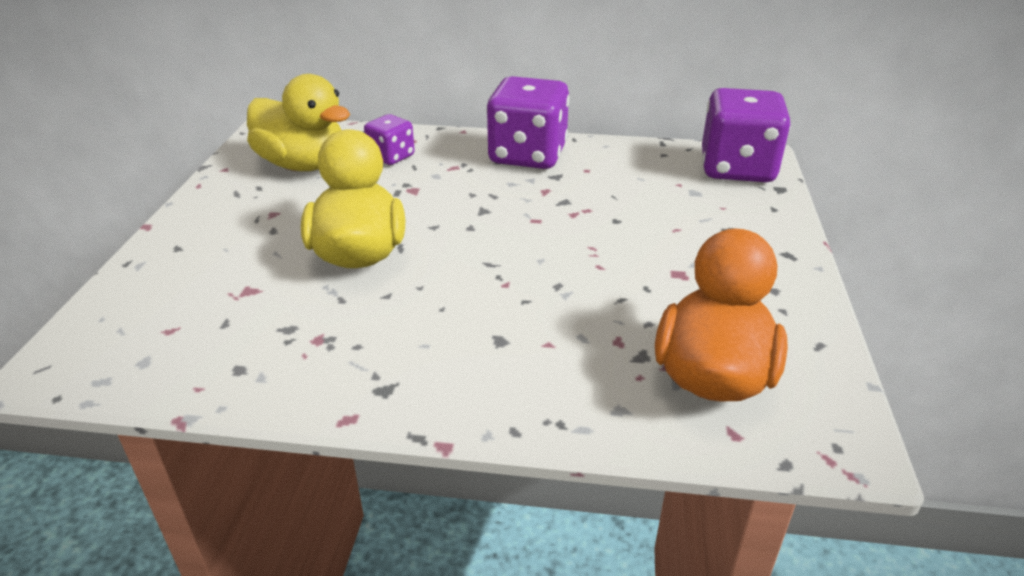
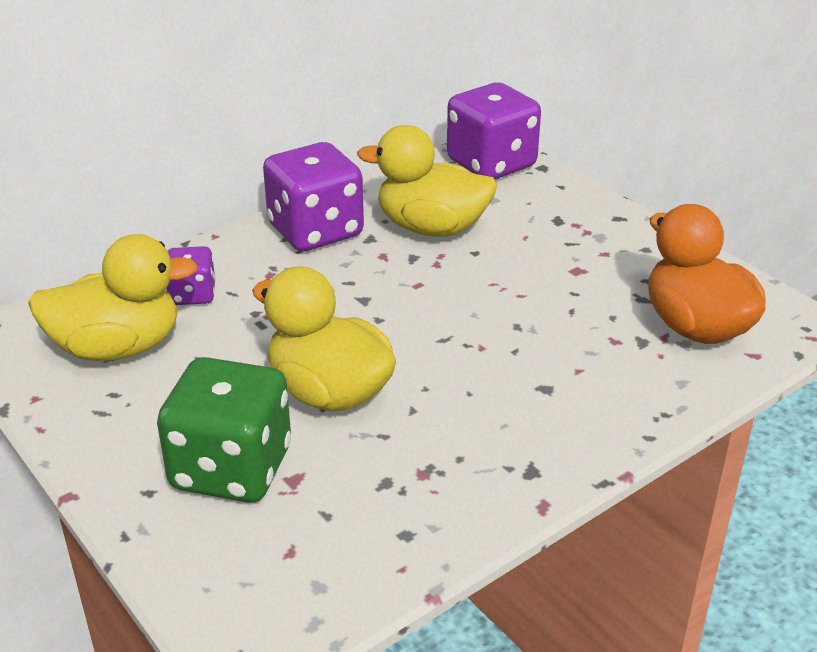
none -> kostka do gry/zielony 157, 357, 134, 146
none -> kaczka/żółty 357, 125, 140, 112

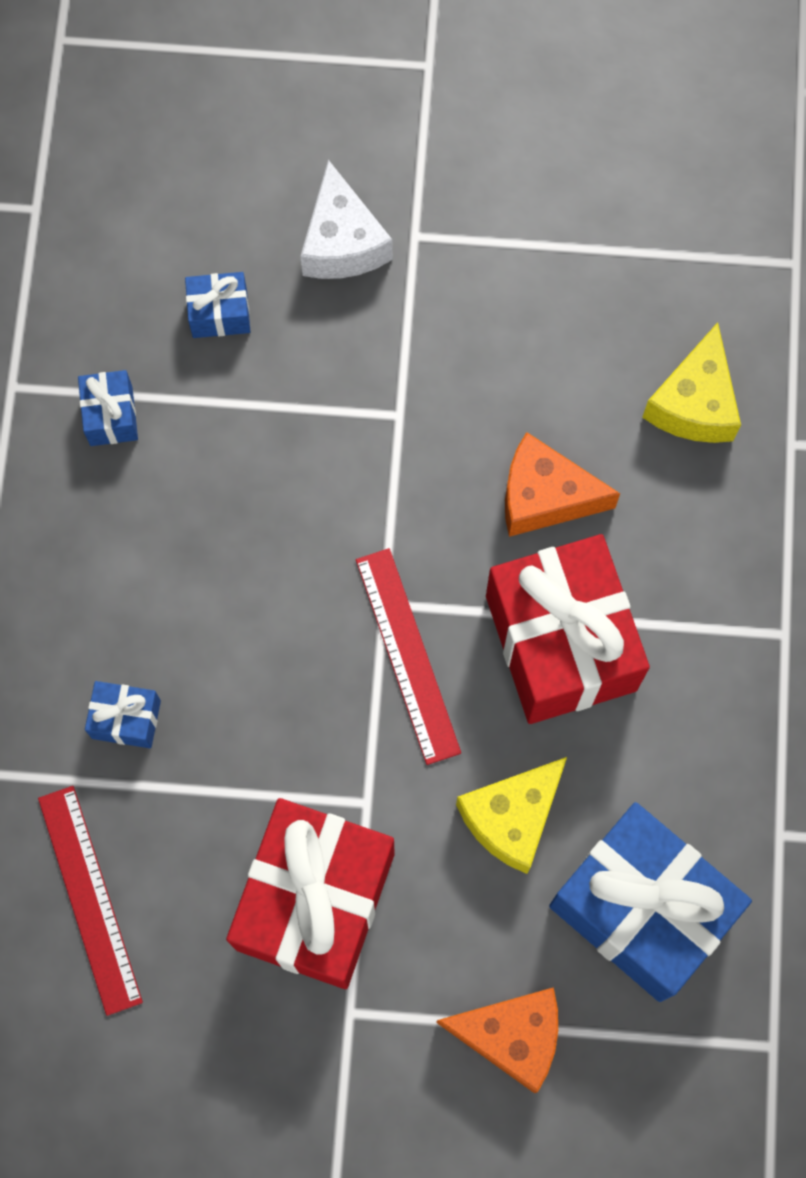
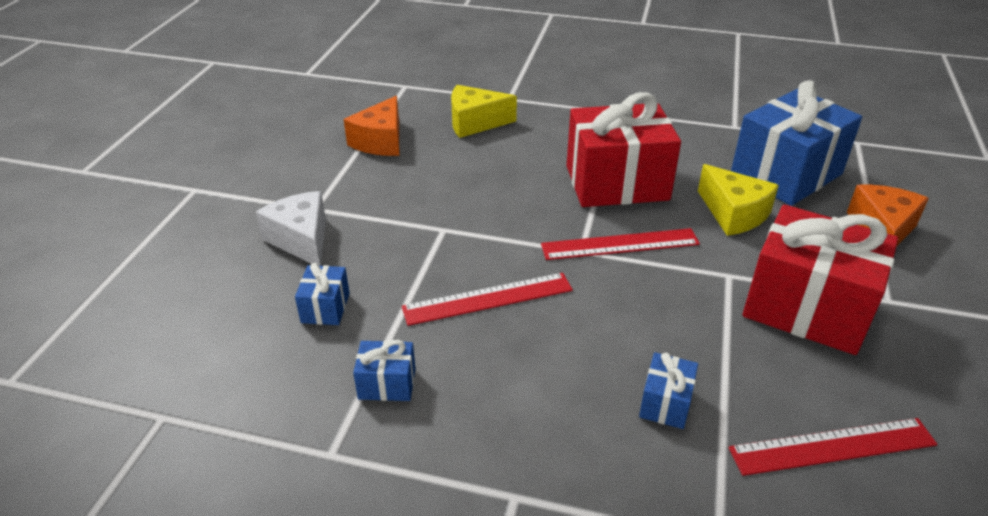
ser/biały 300, 160, 93, 119 -> ser/biały 256, 191, 70, 75, 120 degrees counterclockwise
ser/pomarańczowy 505, 432, 115, 105 -> ser/pomarańczowy 344, 96, 55, 60, relocated
none -> linijka/czerwony 402, 273, 171, 53
ser/żółty 642, 322, 99, 121 -> ser/żółty 451, 85, 66, 53, 150 degrees clockwise

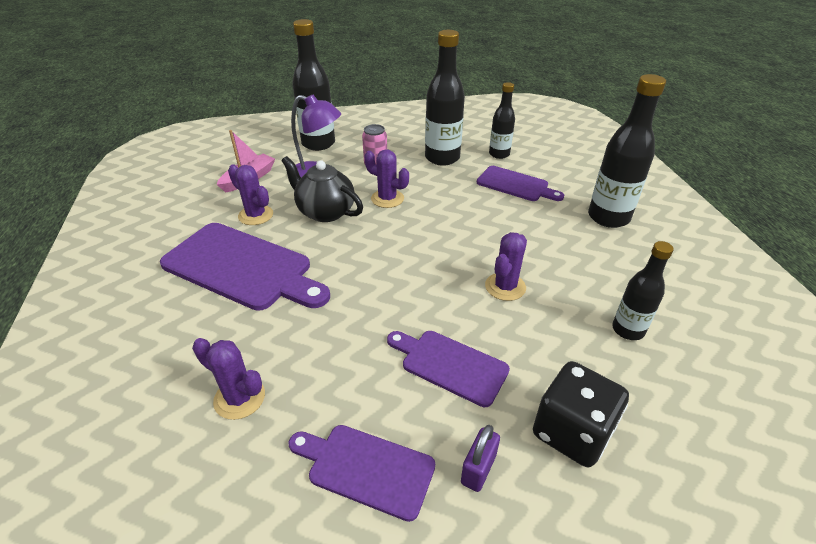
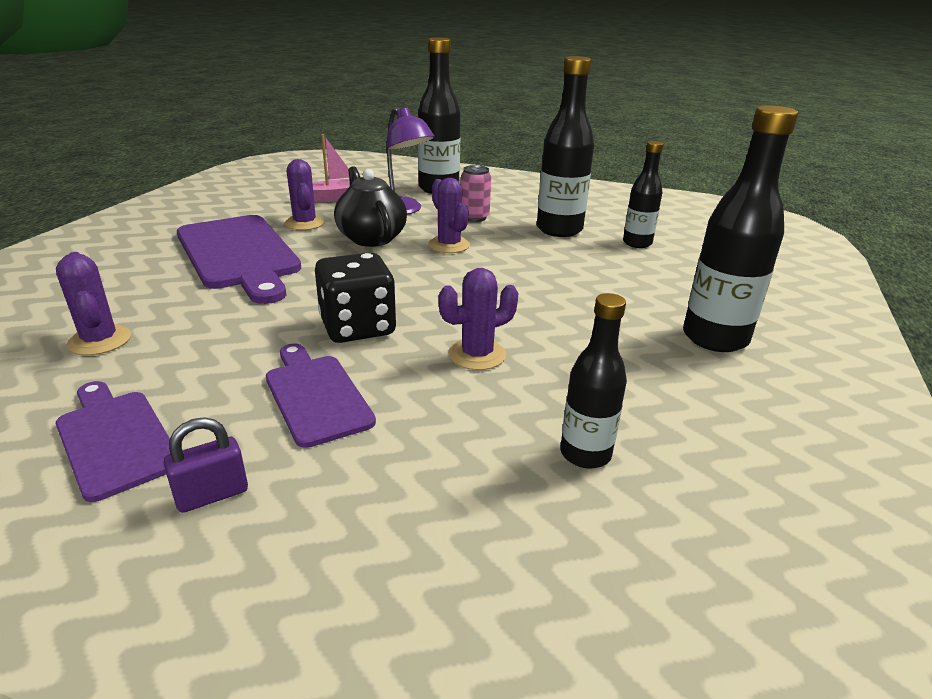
kostka do gry/czarny 533, 361, 96, 106 -> kostka do gry/czarny 315, 252, 81, 91, relocated
deska do krojenia/fioletowy 477, 166, 87, 35 -> none

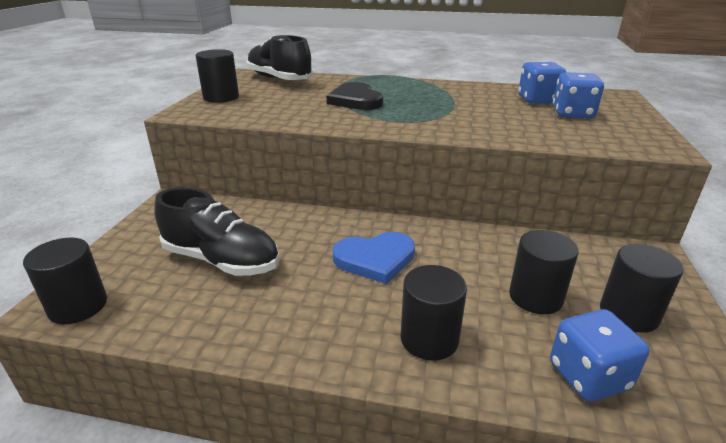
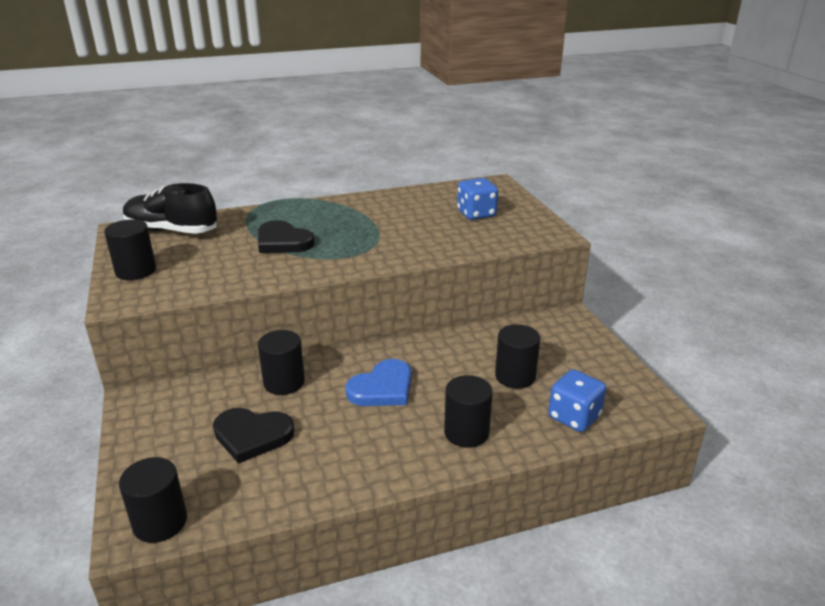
but/czarny 154, 187, 125, 89 -> serce/czarny 213, 408, 81, 56
walec/czarny 600, 244, 84, 89 -> walec/czarny 258, 330, 47, 65, relocated
kostka do gry/niebieski 518, 62, 48, 42 -> none

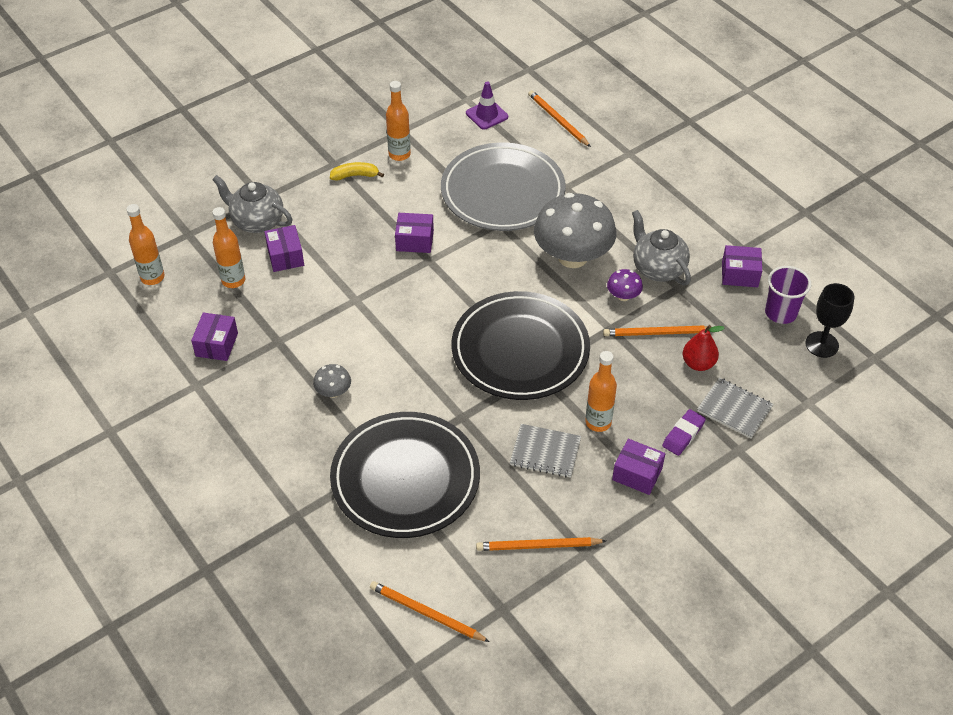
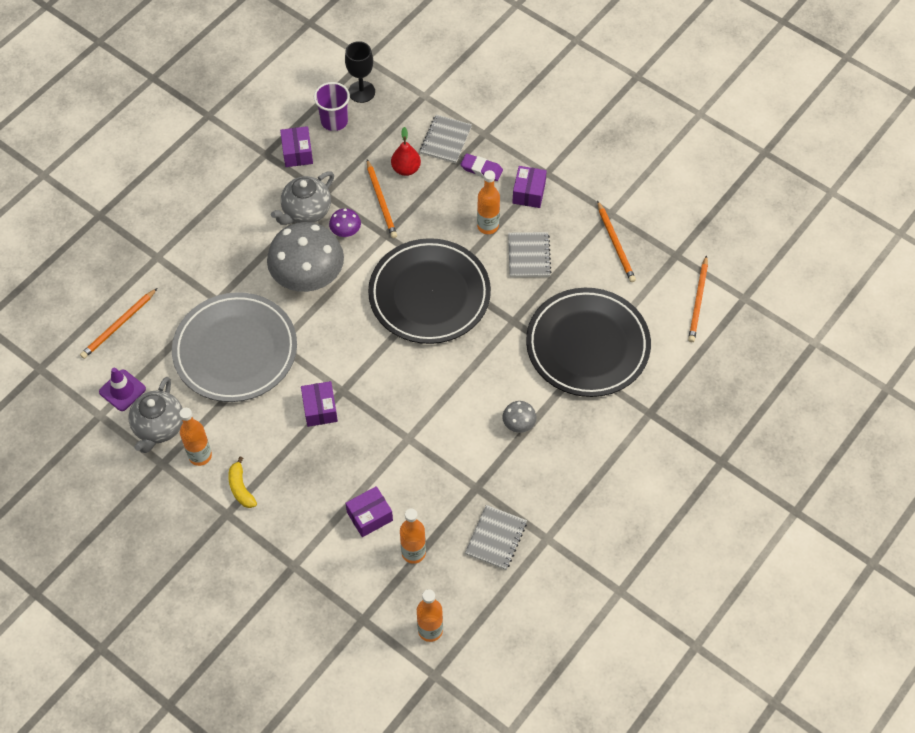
imbryk/szary 212, 175, 80, 58 -> imbryk/szary 129, 377, 54, 76, relocated
pudełko/fioletowy 191, 313, 47, 48 -> zeszyt/szary 465, 505, 62, 65

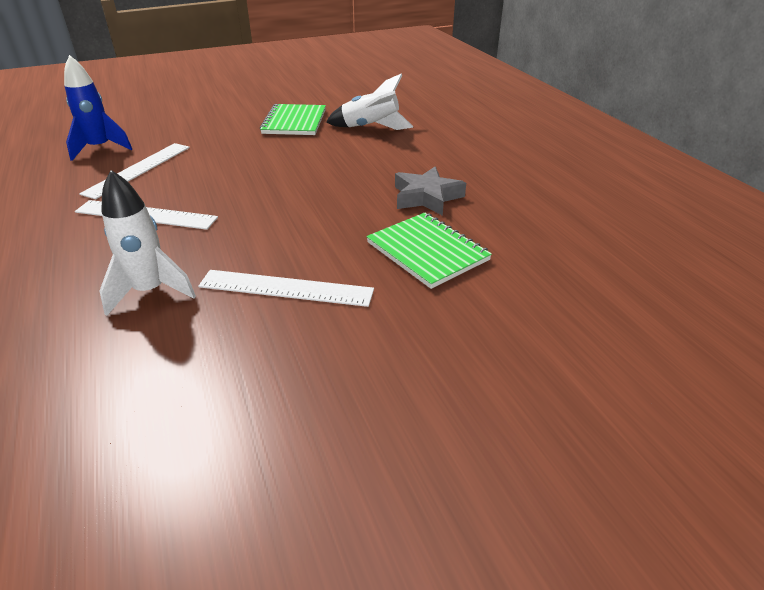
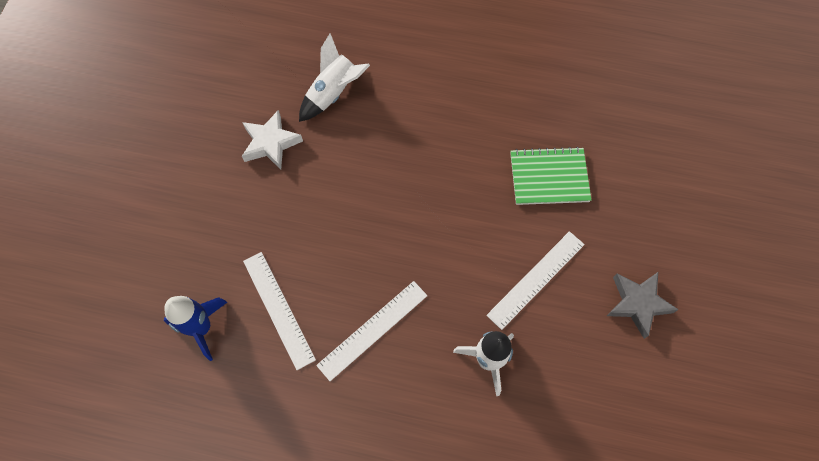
zeszyt/zielony 260, 104, 66, 31 -> gwiazda/biały 242, 110, 61, 60
gwiazda/szary 395, 167, 71, 49 -> gwiazda/szary 607, 272, 72, 67, relocated

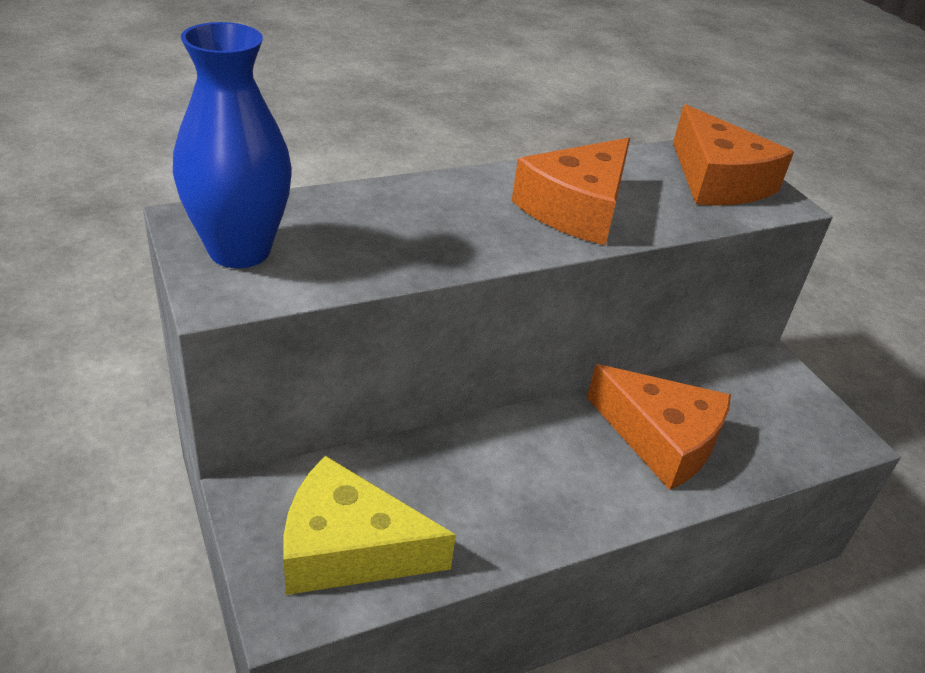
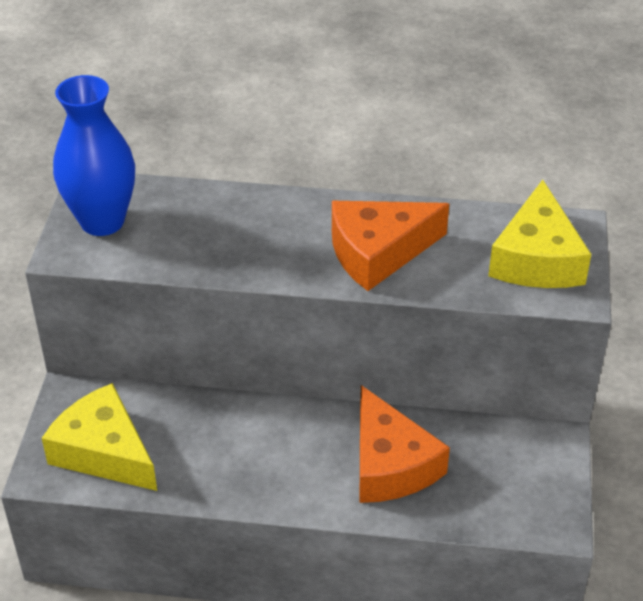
ser/pomarańczowy 673, 104, 121, 101 -> ser/żółty 488, 180, 103, 108

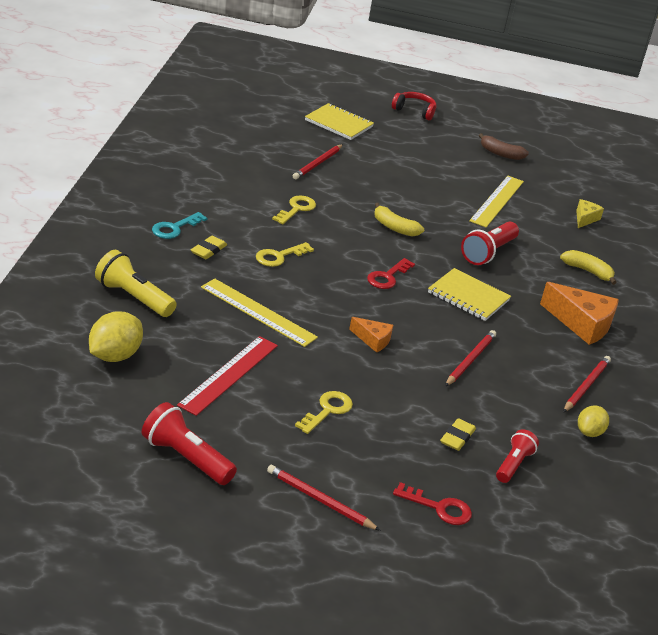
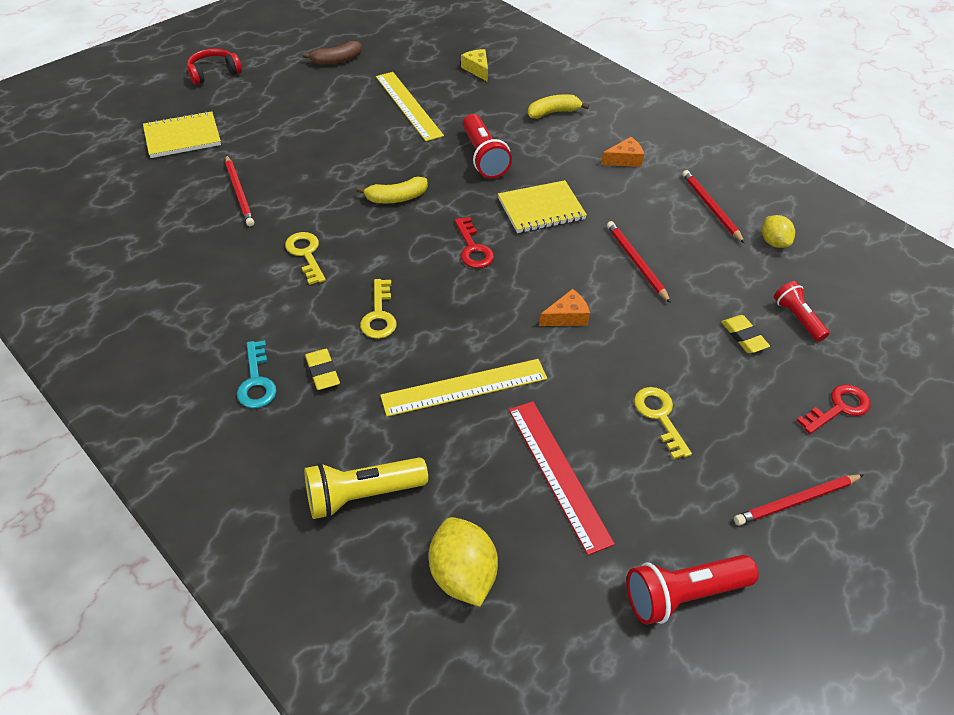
ser/pomarańczowy 540, 282, 79, 63 -> ser/pomarańczowy 601, 137, 43, 30, x0.55

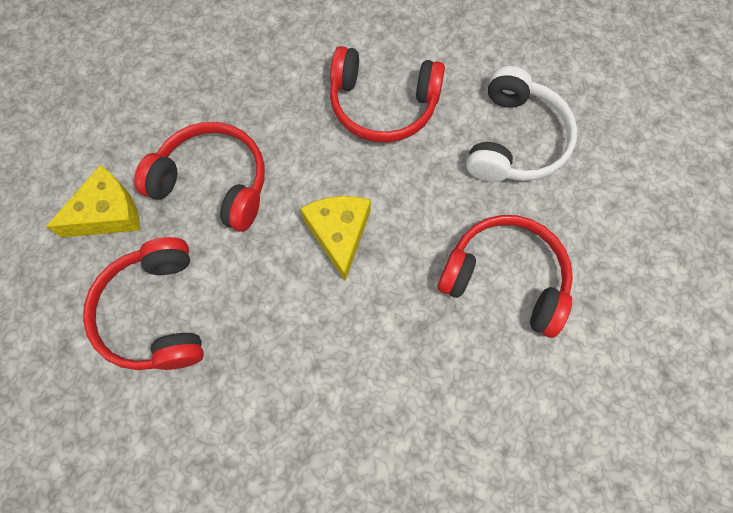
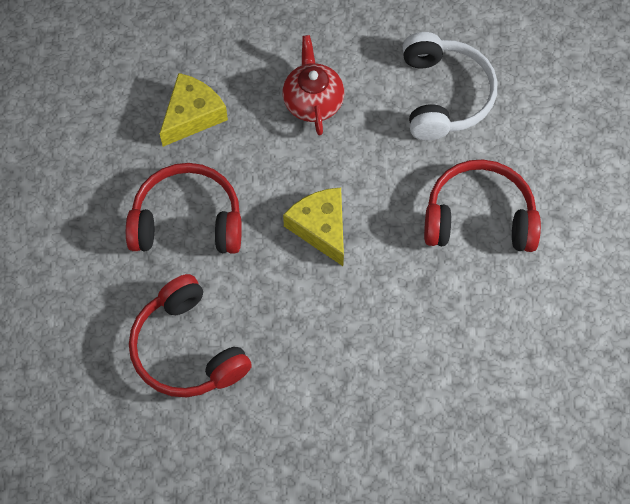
ser/żółty 46, 165, 94, 73 -> ser/żółty 160, 73, 68, 74, relocated
słuchawki/czerwony 330, 46, 115, 97 -> imbryk/czerwony 283, 35, 61, 101

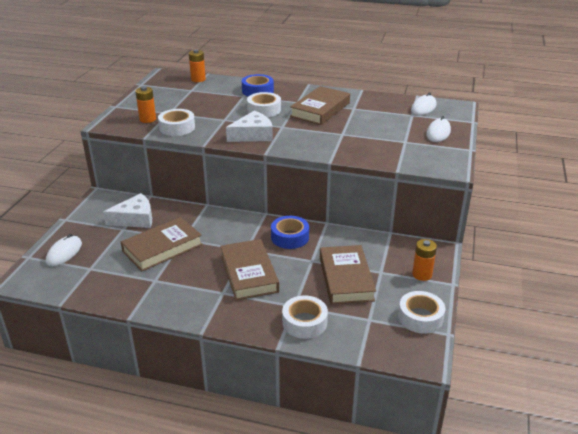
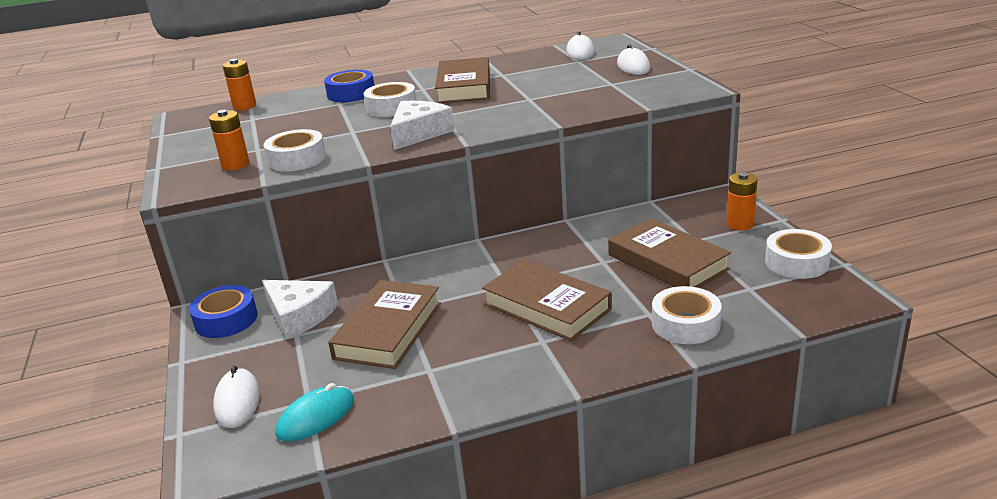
taśma klejąca/niebieski 271, 216, 38, 33 -> taśma klejąca/niebieski 189, 285, 69, 53, relocated
ser/biały 103, 193, 49, 35 -> ser/biały 262, 280, 76, 59, 90 degrees clockwise
none -> myszka/turkusowy 275, 383, 79, 59

